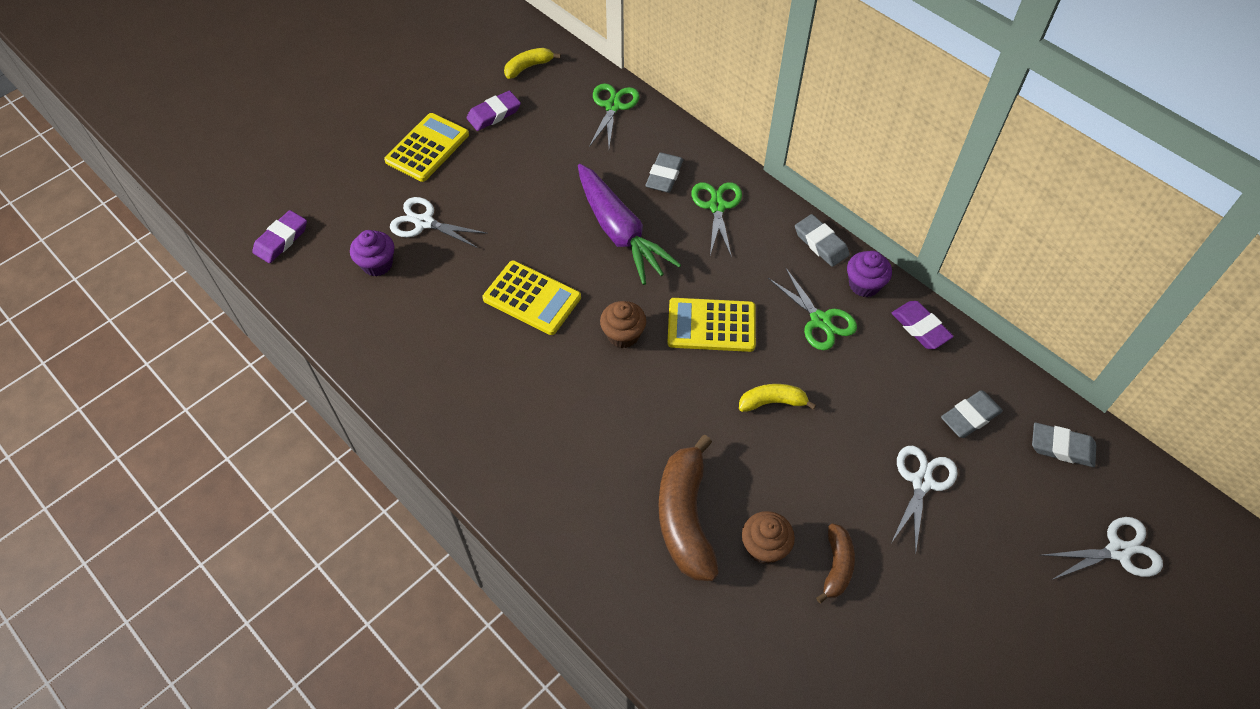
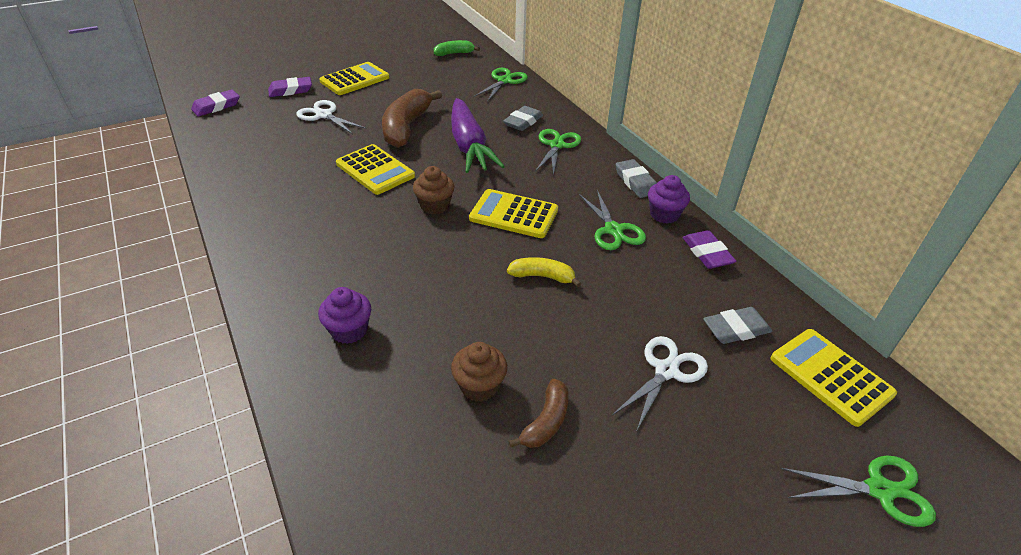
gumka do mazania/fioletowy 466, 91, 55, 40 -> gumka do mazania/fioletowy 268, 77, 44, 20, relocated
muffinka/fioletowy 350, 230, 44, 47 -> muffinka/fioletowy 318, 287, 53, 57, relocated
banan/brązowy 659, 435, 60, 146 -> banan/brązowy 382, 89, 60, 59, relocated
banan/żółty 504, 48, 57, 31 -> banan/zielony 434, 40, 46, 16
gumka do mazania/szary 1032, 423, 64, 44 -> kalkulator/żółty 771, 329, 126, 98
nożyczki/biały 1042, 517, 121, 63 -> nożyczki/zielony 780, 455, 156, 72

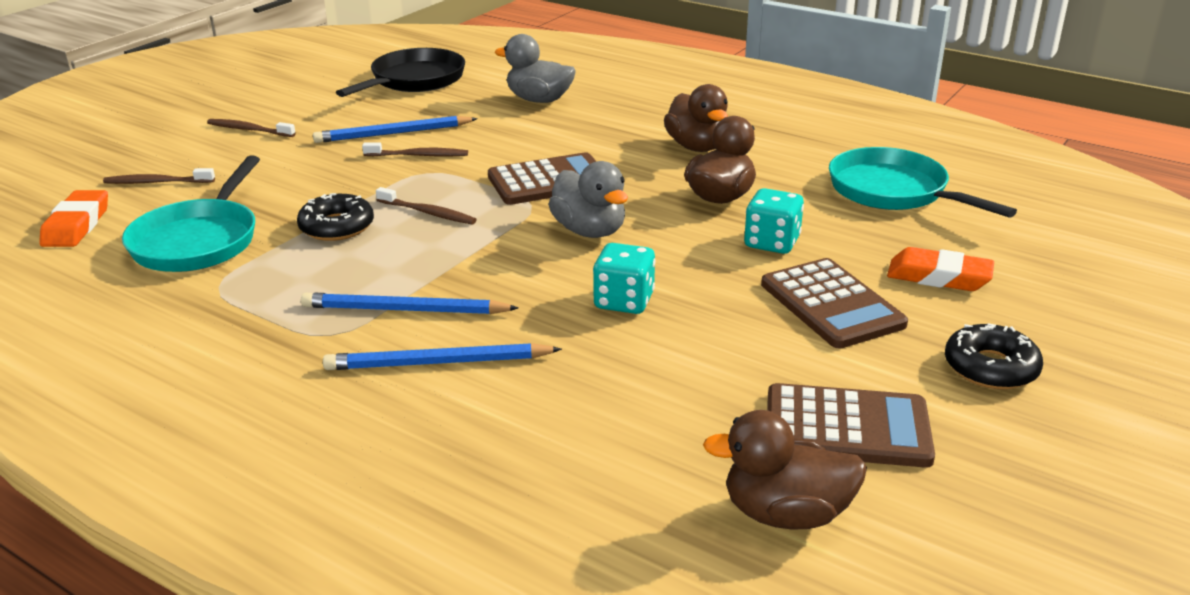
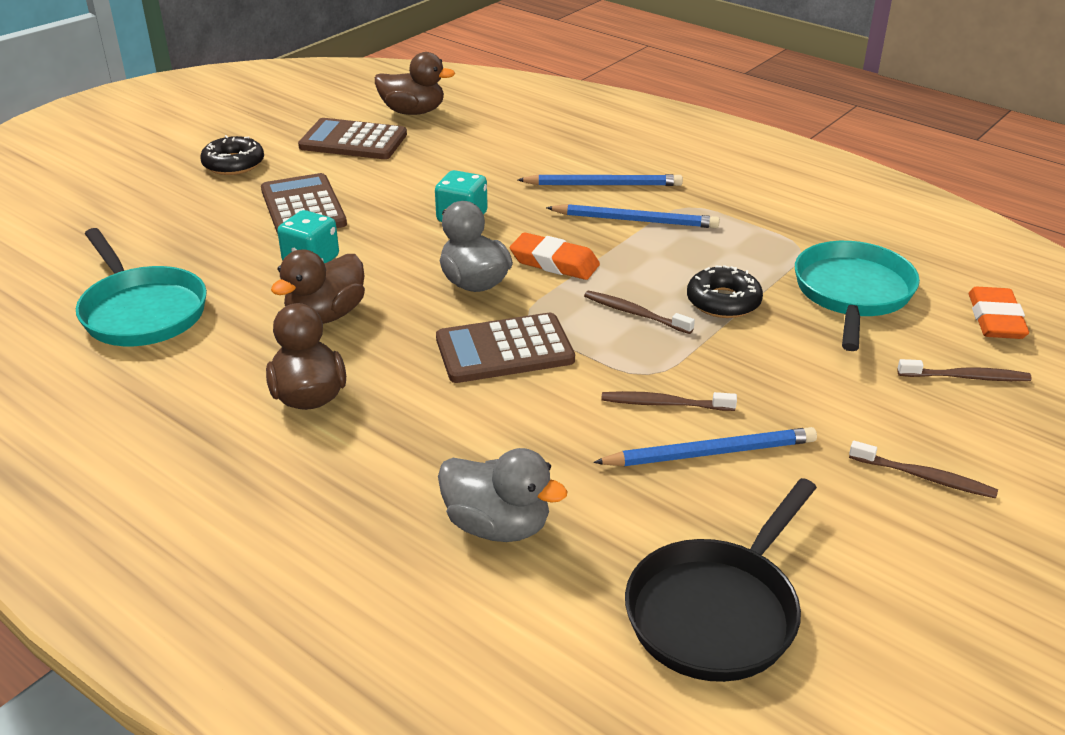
gumka do mazania/pomarańczowy 887, 247, 107, 44 -> gumka do mazania/pomarańczowy 510, 232, 90, 48, relocated

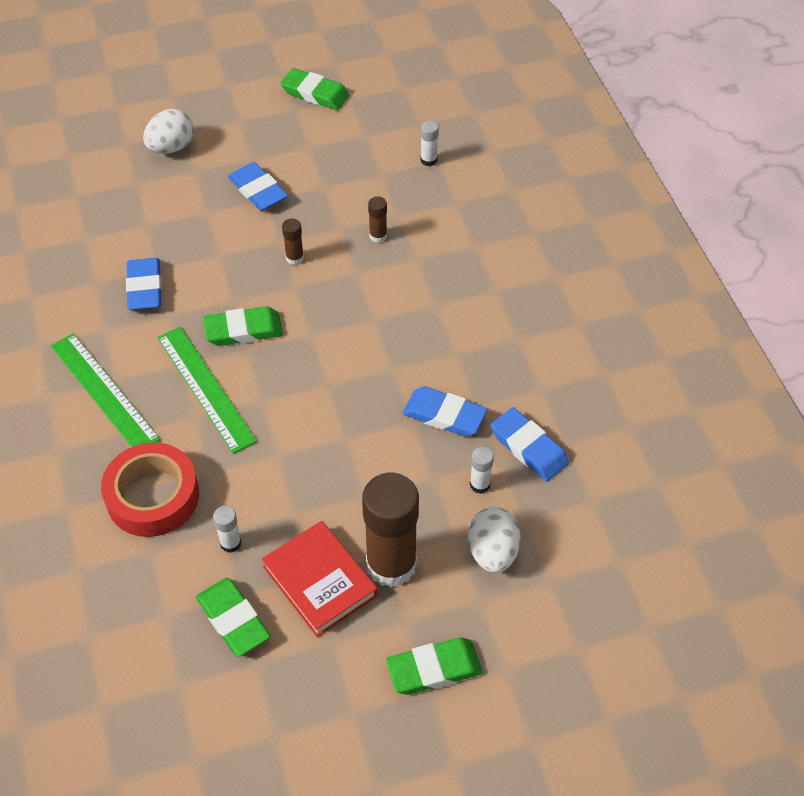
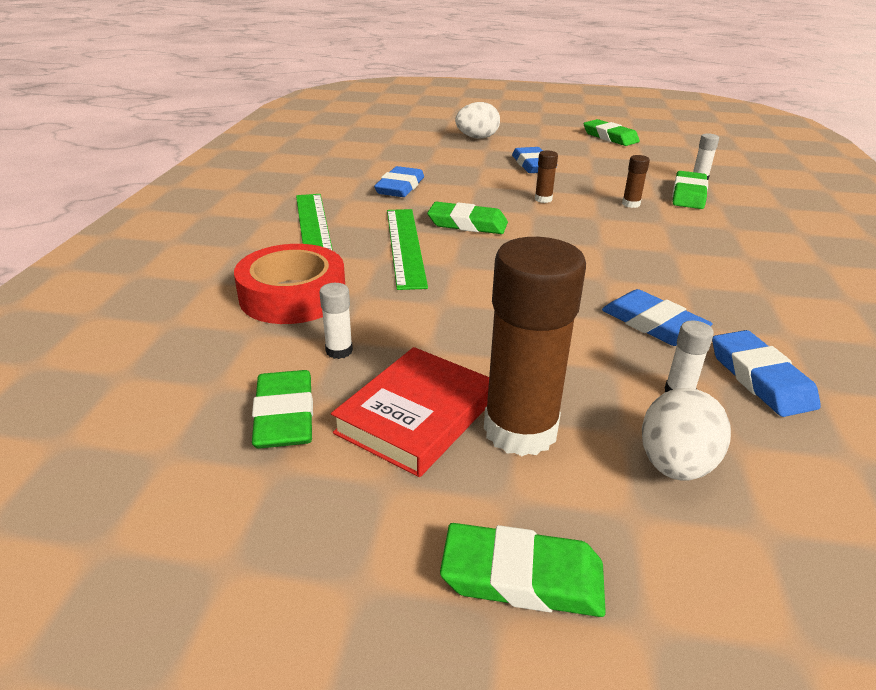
książka/czerwony 262, 521, 116, 116 -> książka/czerwony 331, 347, 158, 130, 45 degrees clockwise
none -> gumka do mazania/zielony 672, 171, 36, 38

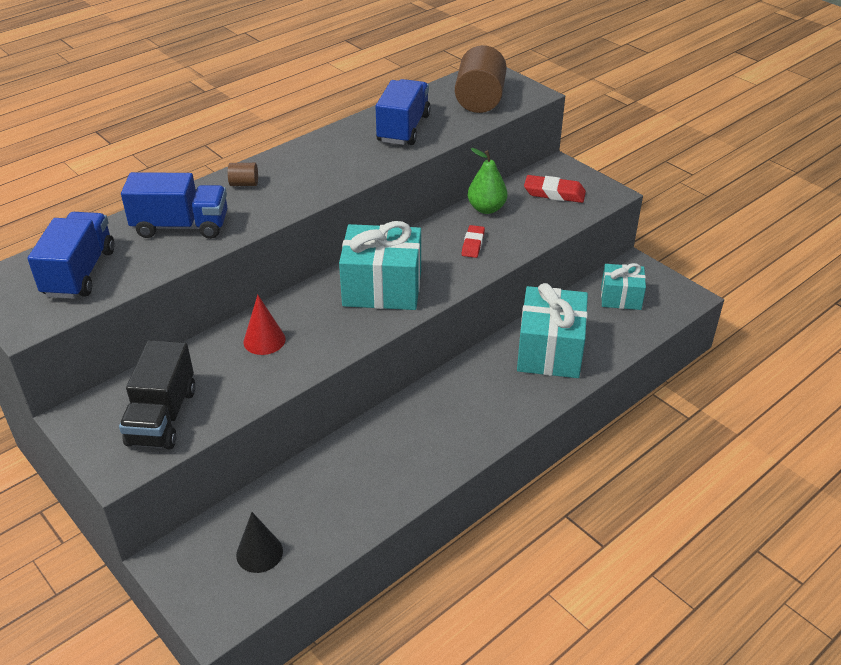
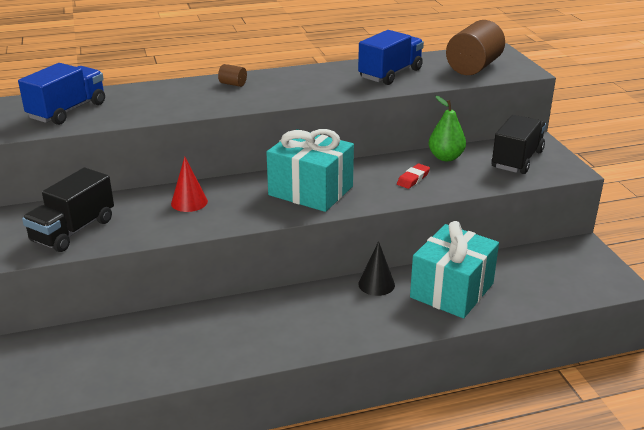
stożek/czarny 236, 512, 47, 61 -> stożek/czarny 358, 241, 37, 55, relocated
gumka do mazania/czerwony 524, 175, 62, 28 -> ciężarówka/czarny 492, 115, 54, 59
ciężarówka/niebieski 121, 172, 106, 67 -> none
prezent/turkusowy 601, 263, 45, 47 -> none

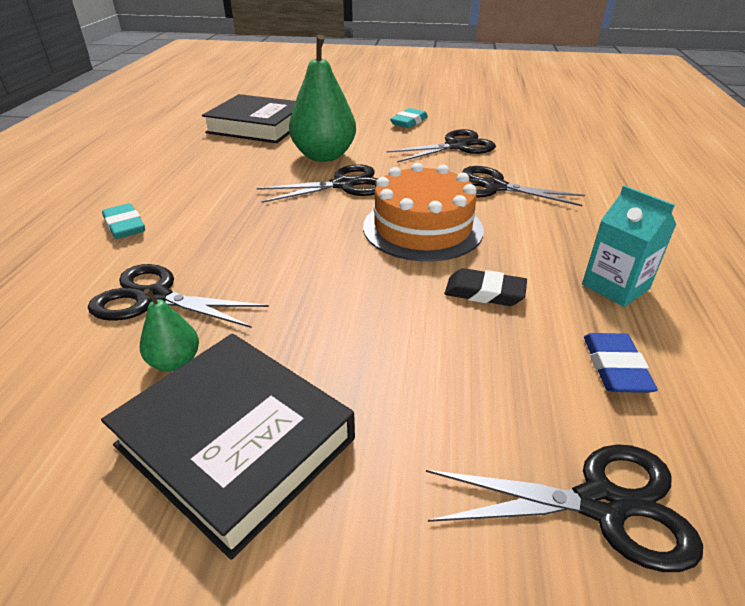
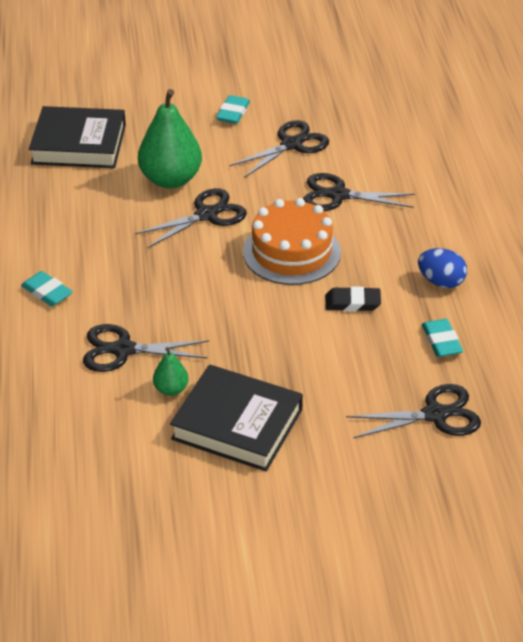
karton mleka/turkusowy 582, 185, 94, 122 -> jajko/niebieski 418, 248, 49, 40
gumka do mazania/niebieski 584, 333, 74, 60 -> gumka do mazania/turkusowy 422, 319, 41, 38

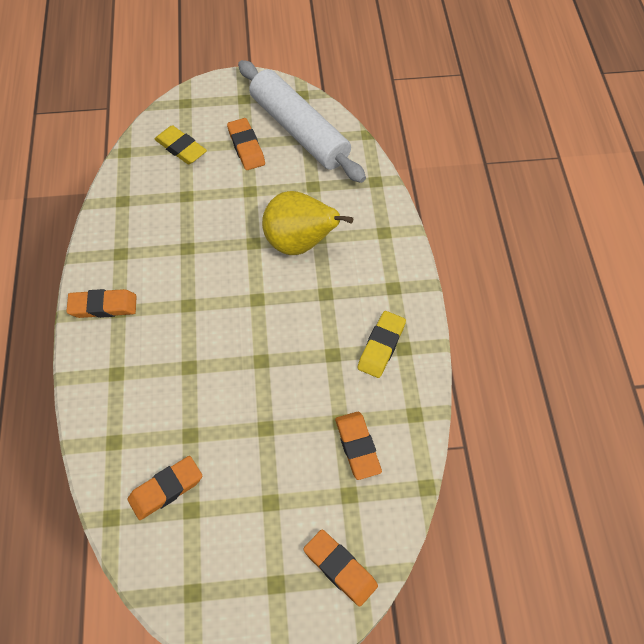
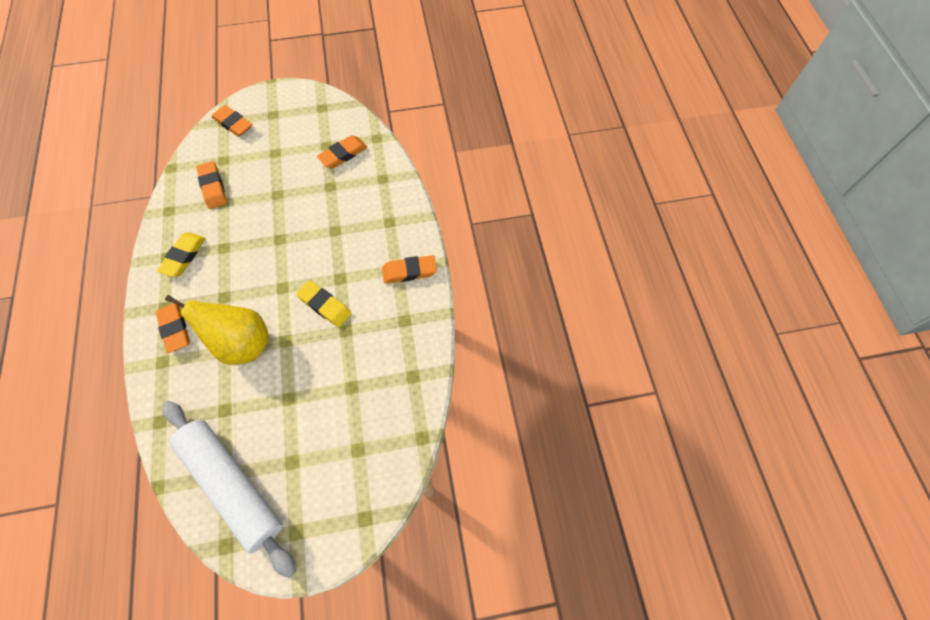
gumka do mazania/pomarańczowy 227, 118, 38, 52 -> gumka do mazania/pomarańczowy 156, 303, 34, 50, relocated
gumka do mazania/żółty 154, 125, 53, 39 -> gumka do mazania/żółty 296, 280, 56, 47, relocated

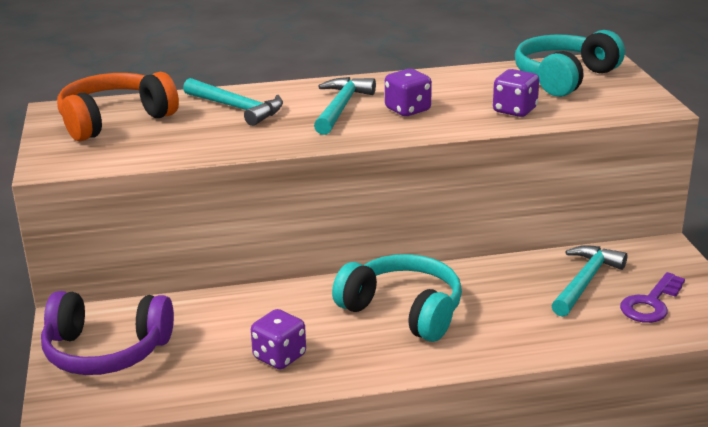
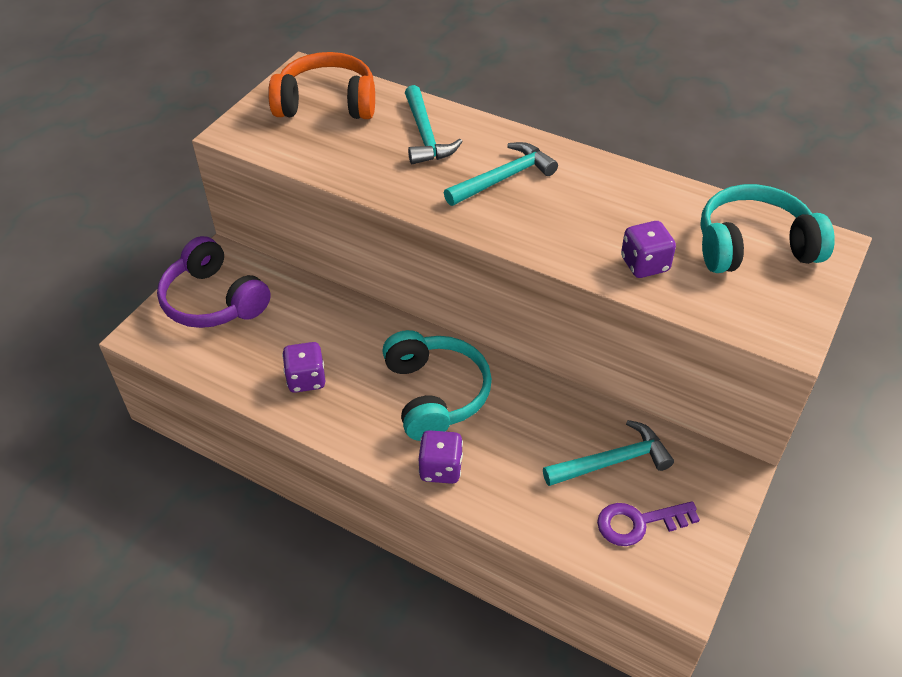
kostka do gry/fioletowy 385, 69, 47, 47 -> kostka do gry/fioletowy 419, 430, 44, 54, relocated

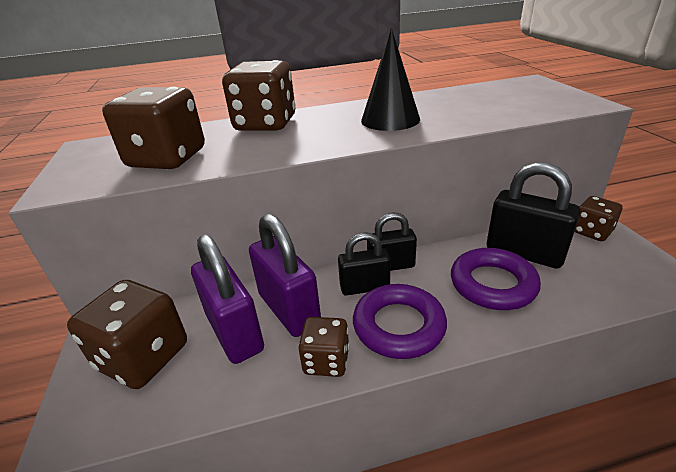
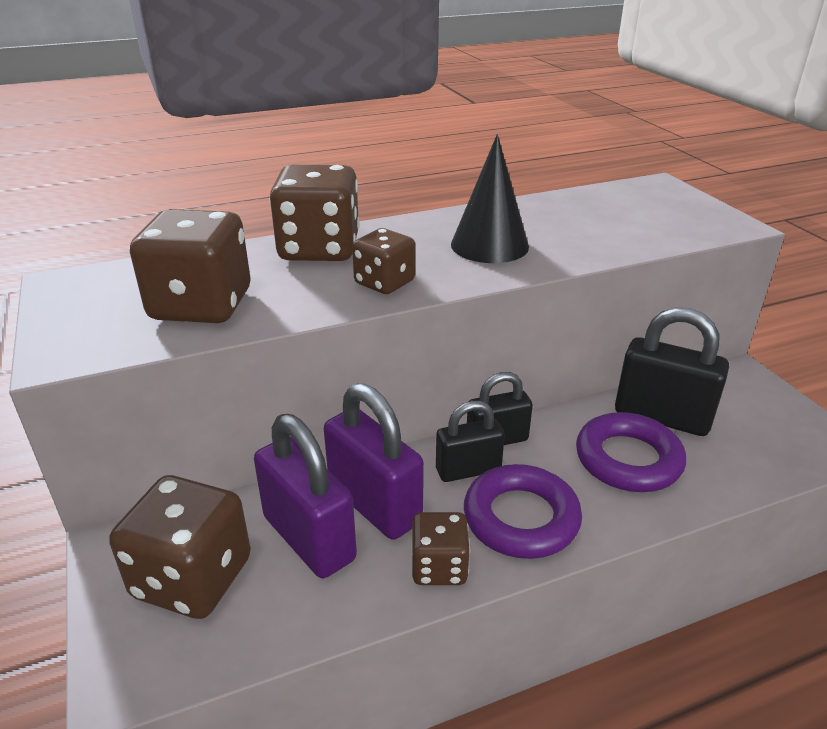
kostka do gry/brązowy 575, 196, 48, 45 -> kostka do gry/brązowy 352, 228, 63, 66, relocated

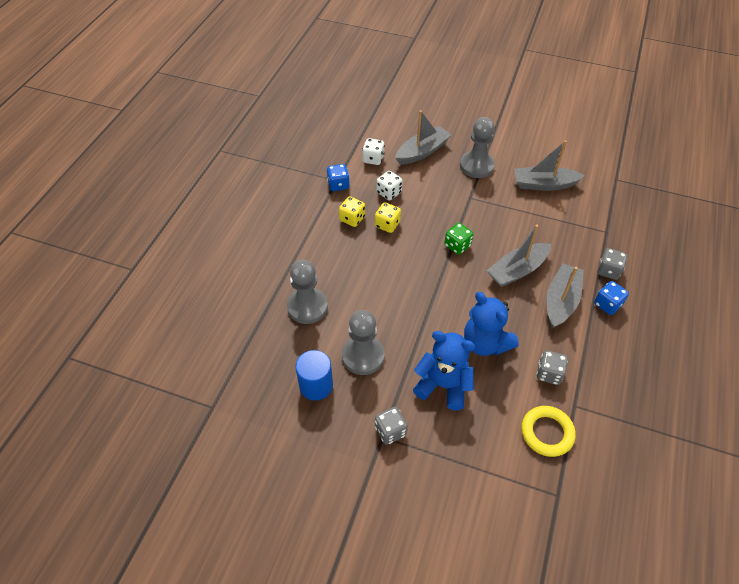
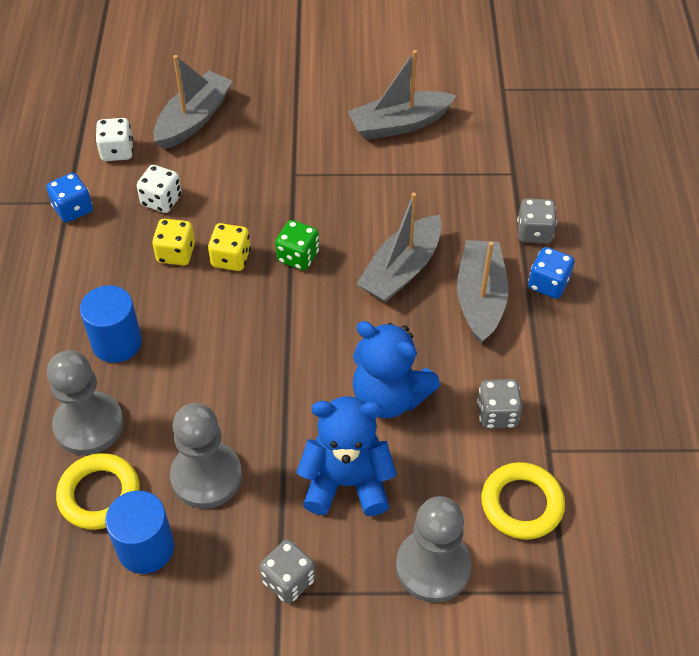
none -> pierścień/żółty 56, 453, 84, 77
none -> walec/niebieski 80, 285, 62, 78
kostka do gry/żółty 339, 196, 26, 31 -> kostka do gry/żółty 208, 223, 43, 48, relocated
pionek/szary 460, 117, 35, 61 -> pionek/szary 396, 496, 75, 107, relocated

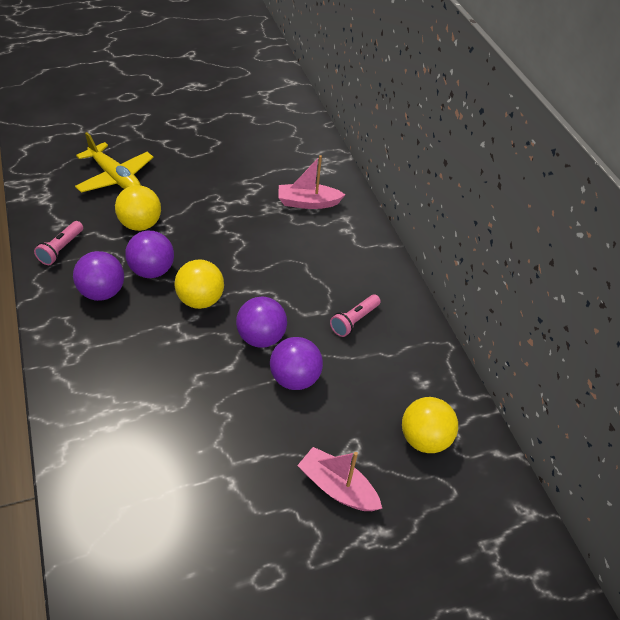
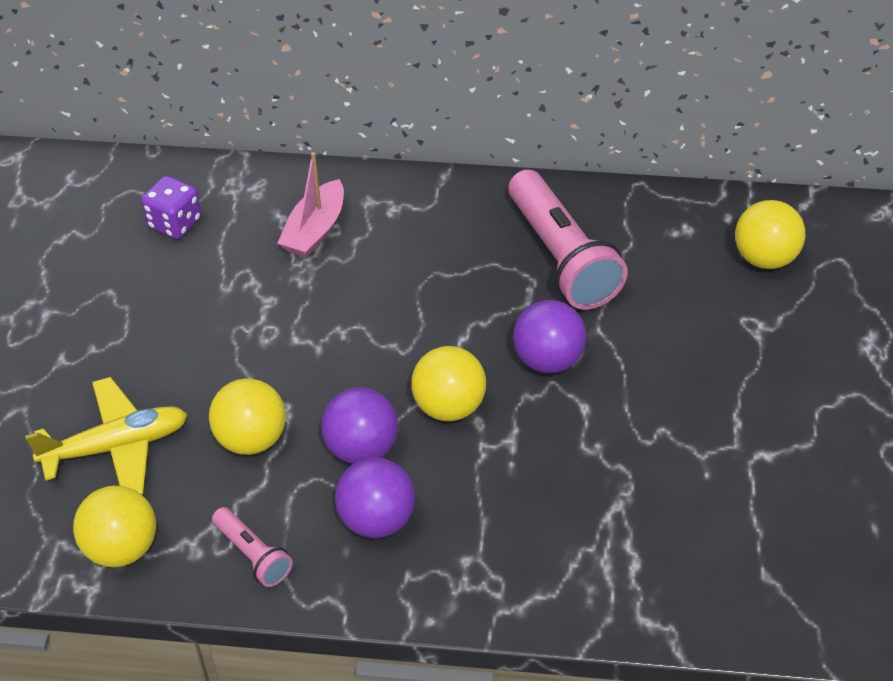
none -> piłka/żółty 73, 486, 83, 81
none -> kostka do gry/fioletowy 141, 176, 61, 63
latarka/różowy 330, 294, 51, 43 -> latarka/różowy 508, 170, 120, 140, x2.05
piłka/fioletowy 270, 337, 53, 53 -> none
łódka/różowy 297, 447, 85, 64 -> none

